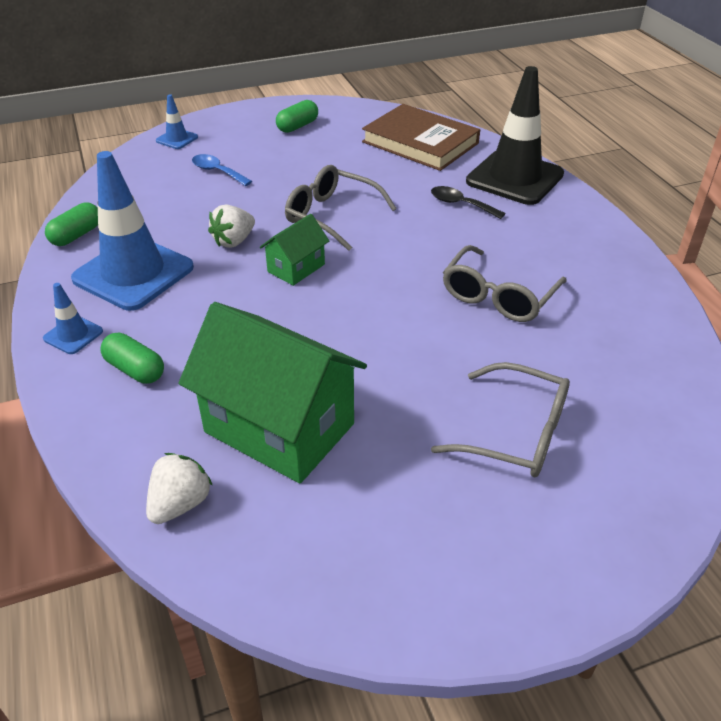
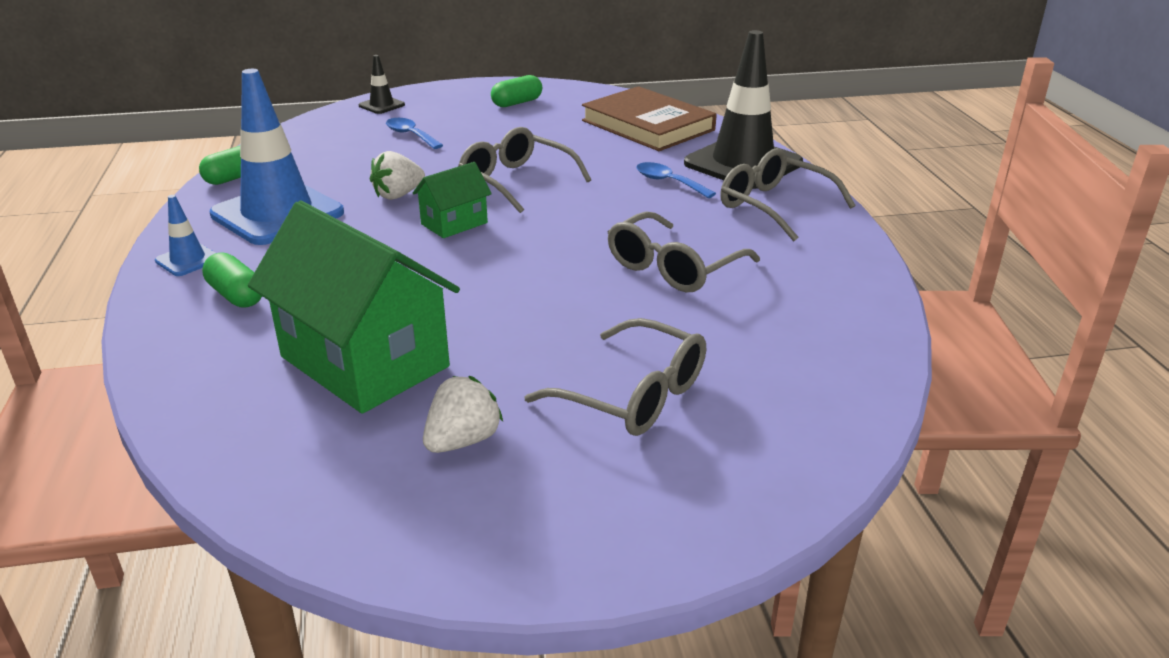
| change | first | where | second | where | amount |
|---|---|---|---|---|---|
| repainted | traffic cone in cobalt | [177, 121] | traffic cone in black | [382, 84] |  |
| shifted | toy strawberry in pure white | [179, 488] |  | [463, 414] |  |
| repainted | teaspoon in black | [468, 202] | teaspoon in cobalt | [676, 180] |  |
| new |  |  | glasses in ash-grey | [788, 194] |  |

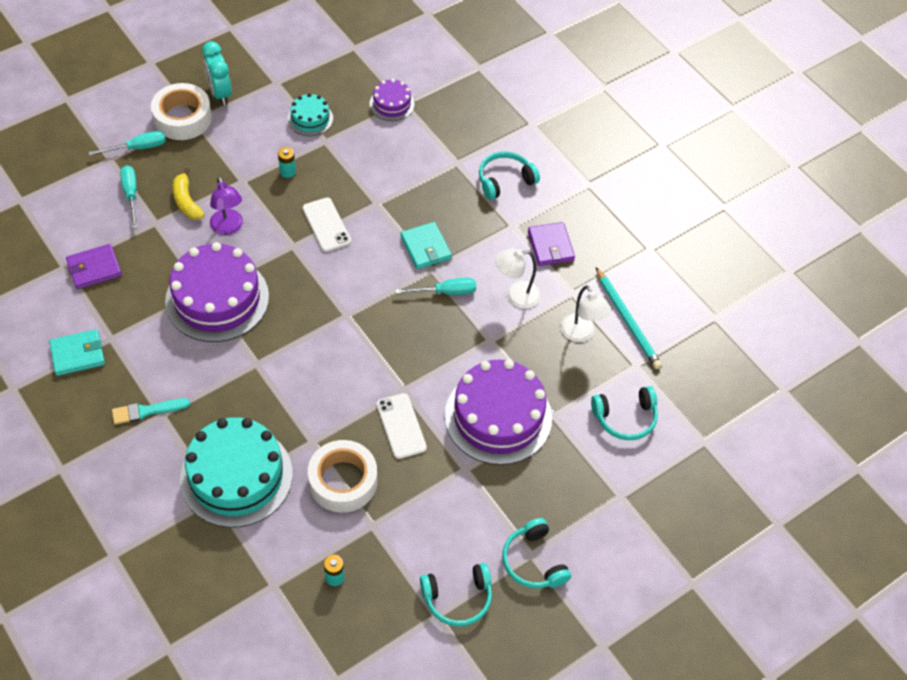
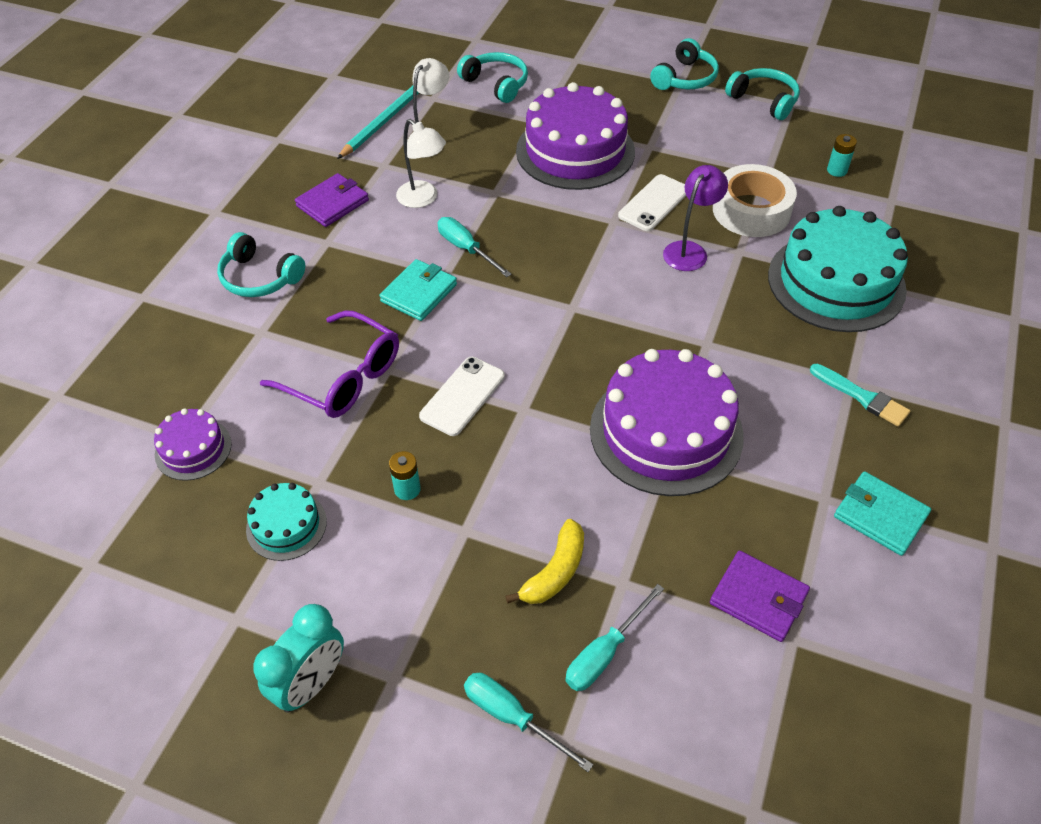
| change | first | where | second | where | amount |
|---|---|---|---|---|---|
| new |  |  | glasses in violet | [329, 364] |  |
| shifted | desk lamp in violet | [226, 205] |  | [695, 218] |  |
| gone | sticky tape in pure white | [181, 111] |  |  |  |

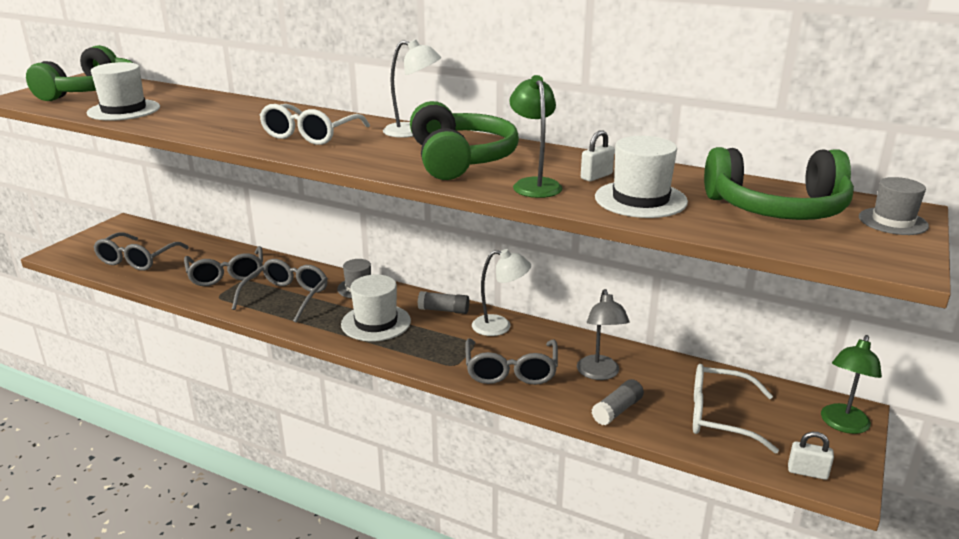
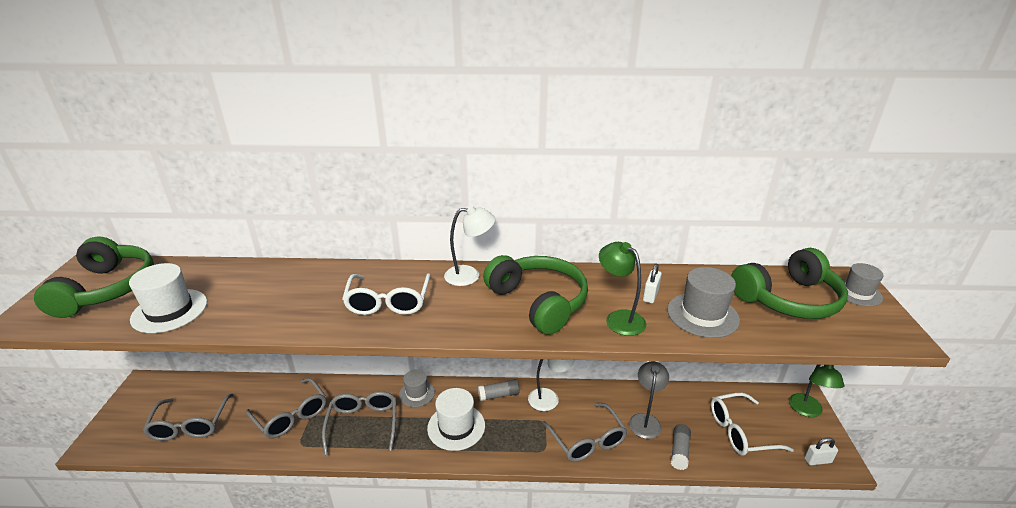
| change | first | where | second | where | amount |
|---|---|---|---|---|---|
| rotated | desk lamp in ash-grey | [603, 334] |  | [649, 400] | 135 degrees counterclockwise |
| repainted | hat in pure white | [641, 177] | hat in ash-grey | [703, 302] |  |

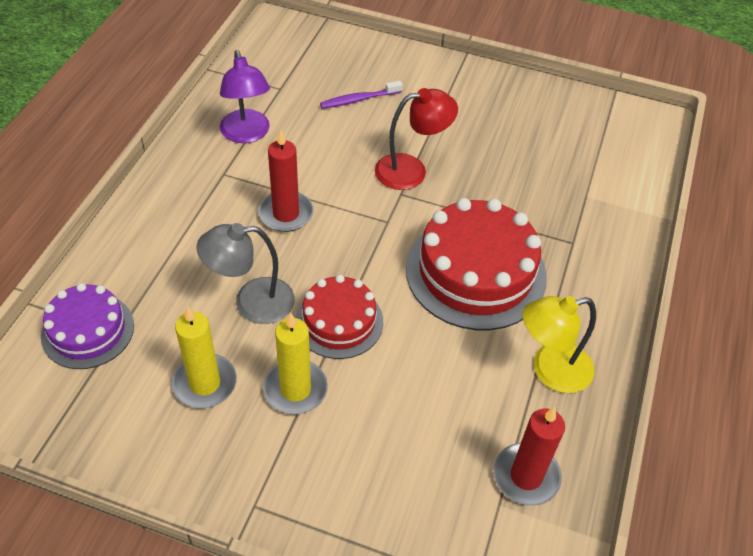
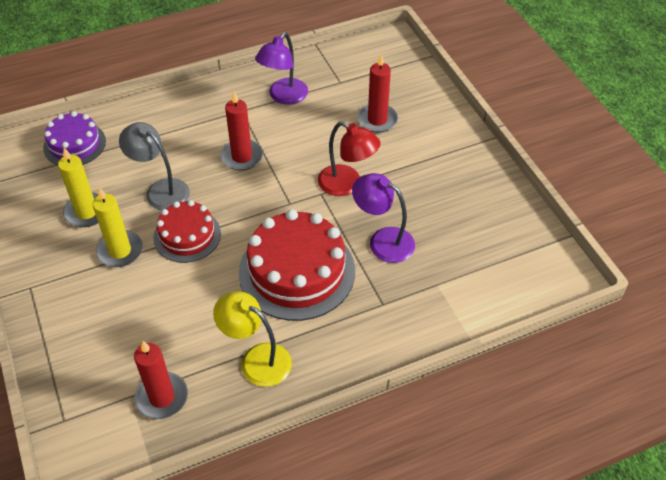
| change | first | where | second | where | amount |
|---|---|---|---|---|---|
| new |  |  | desk lamp in violet | [383, 218] |  |
| swapped | dental brush in violet | [361, 95] | candle in scarlet | [377, 93] |  |

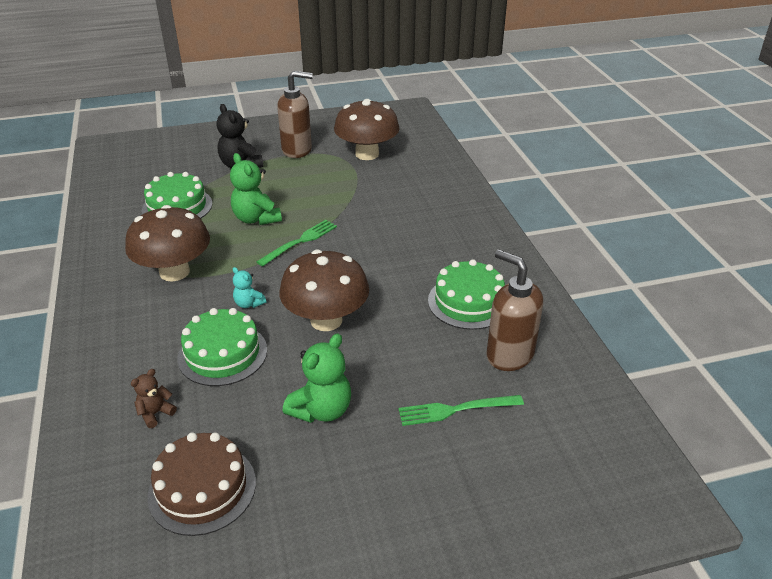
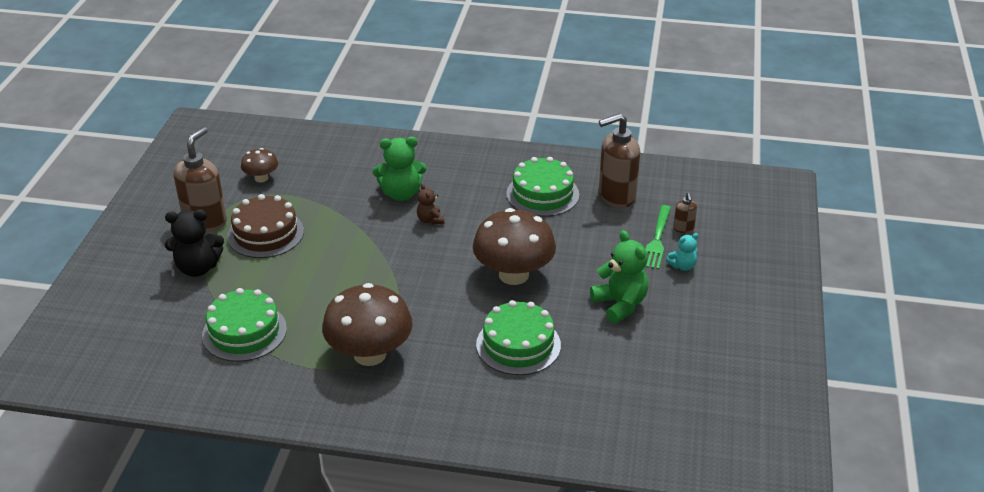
| change | first | where | second | where | amount |
|---|---|---|---|---|---|
| shifted | gateau in dark brown | [201, 484] |  | [265, 226] |  |
| scaled | toadstool in dark brown | [367, 129] |  | [259, 165] | x0.50 |
| shifted | teddy bear in leaf-green | [256, 189] |  | [400, 169] |  |
| shifted | teddy bear in dark brown | [154, 398] |  | [430, 204] |  |
| shifted | teddy bear in turquoise | [249, 287] |  | [682, 252] |  |
| new |  |  | soap dispenser in dark brown | [685, 212] |  |
| gone | fork in leaf-green | [297, 243] |  |  |  |

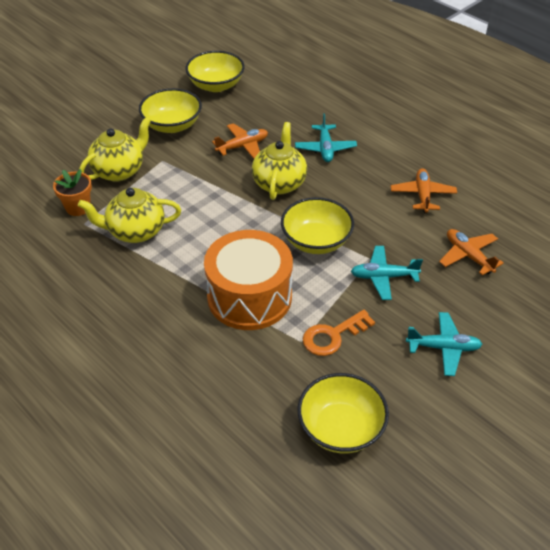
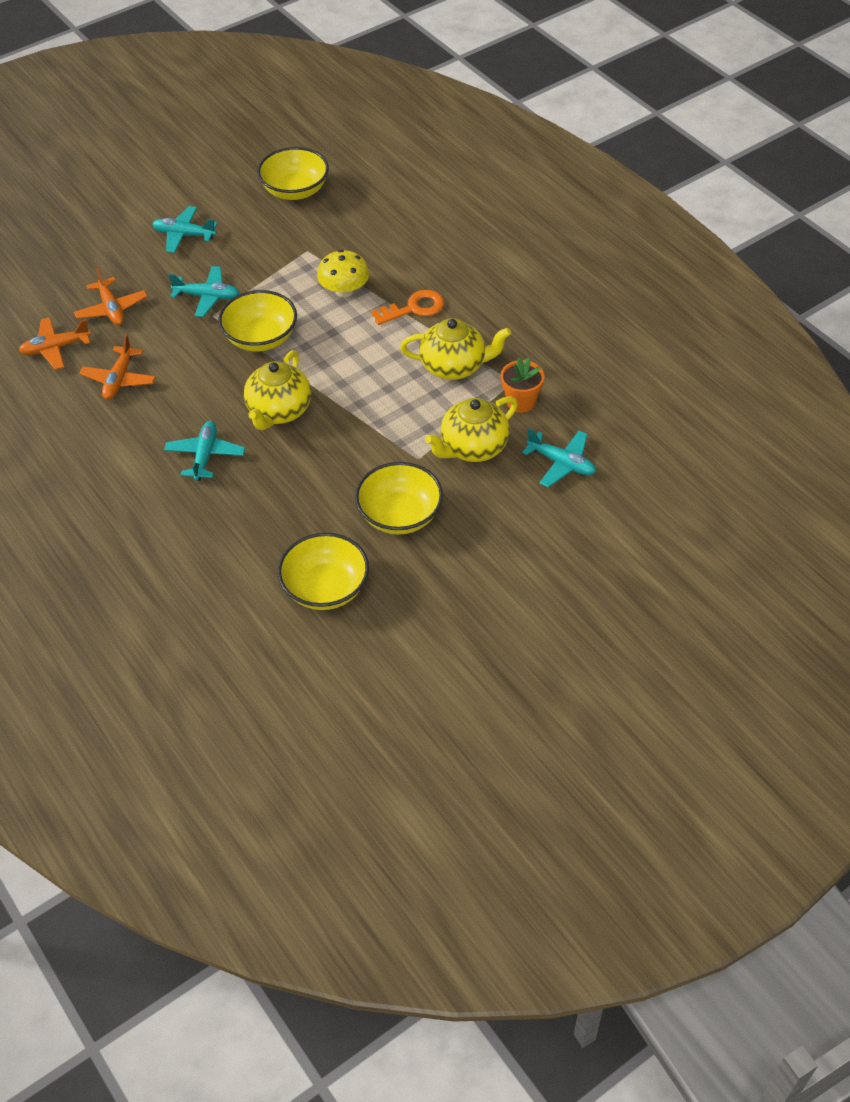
| change | first | where | second | where | amount |
|---|---|---|---|---|---|
| shifted | plane in bright orange | [240, 141] |  | [55, 343] |  |
| swapped | snare drum in bright orange | [248, 280] | toadstool in bright yellow | [343, 273] |  |
| shifted | key in bright orange | [339, 333] |  | [407, 307] |  |
| new |  |  | plane in turquoise | [559, 458] |  |

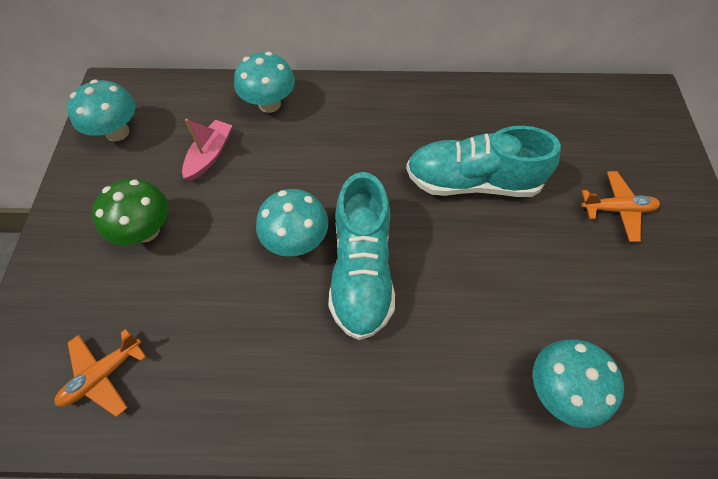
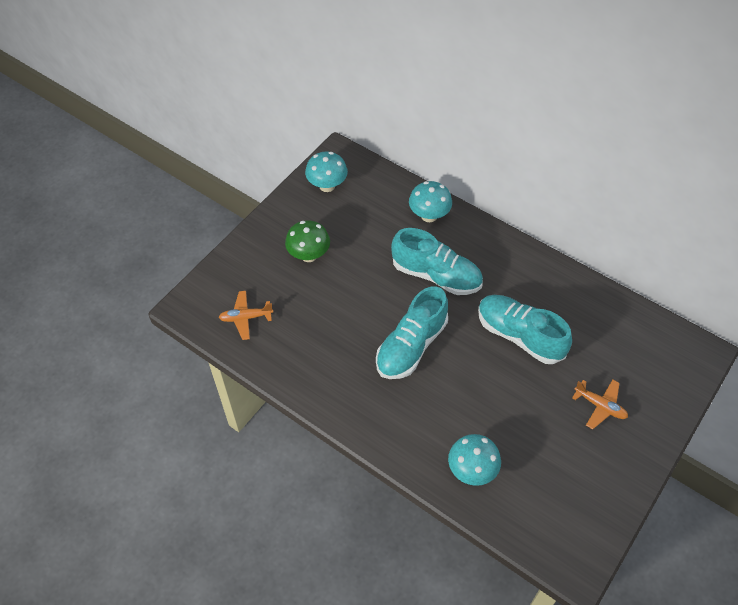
| change | first | where | second | where | amount |
|---|---|---|---|---|---|
| new |  |  | shoe in turquoise | [437, 261] |  |
| gone | toy boat in pink | [207, 150] |  |  |  |
| gone | toadstool in turquoise | [292, 222] |  |  |  |

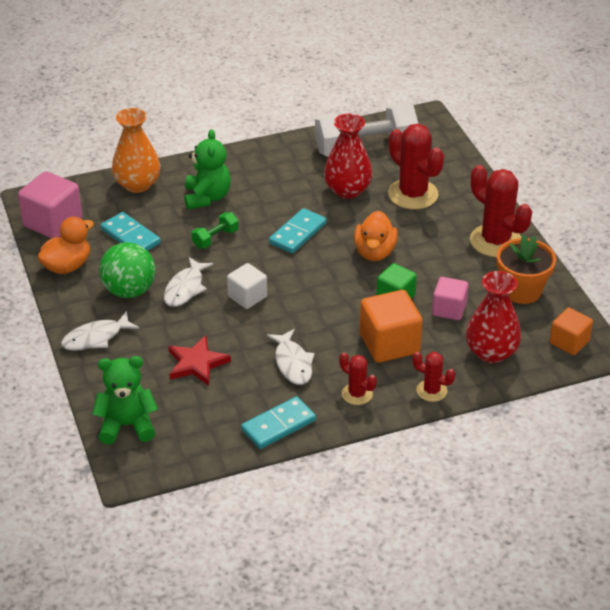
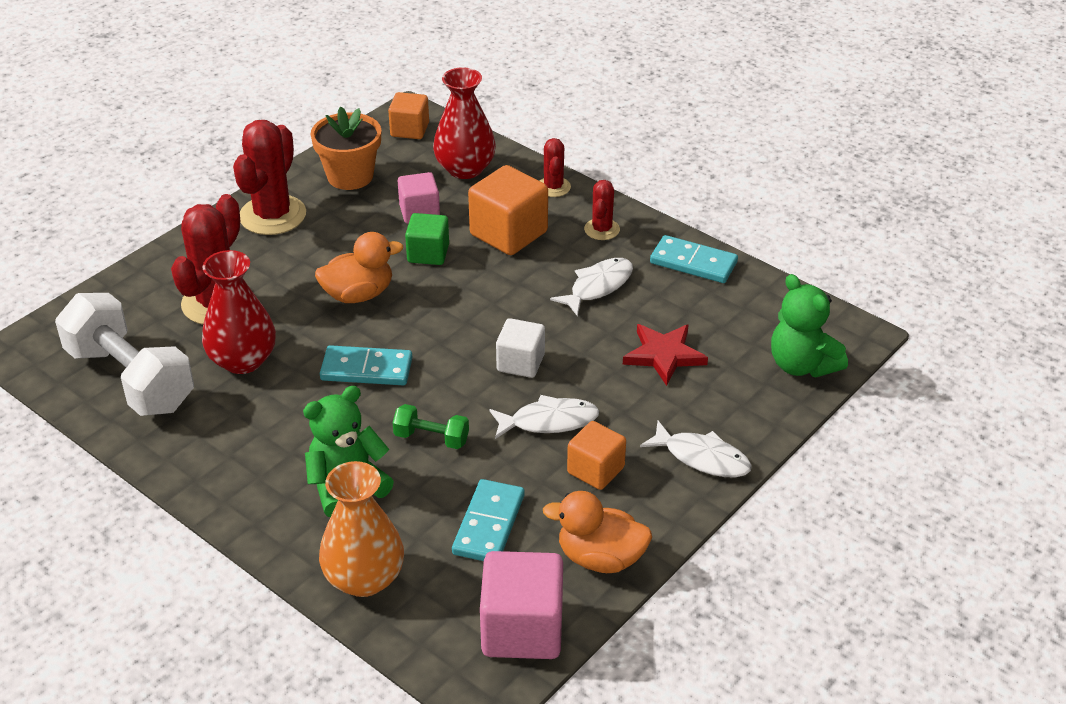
| change | first | where | second | where | amount |
|---|---|---|---|---|---|
| swapped | sphere in leaf-green | [127, 270] | cube in bright orange | [596, 455] |  |

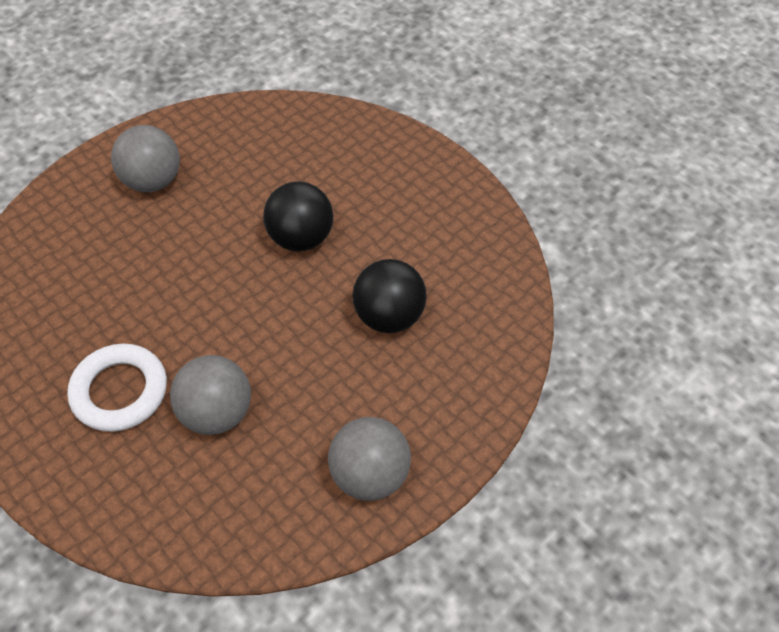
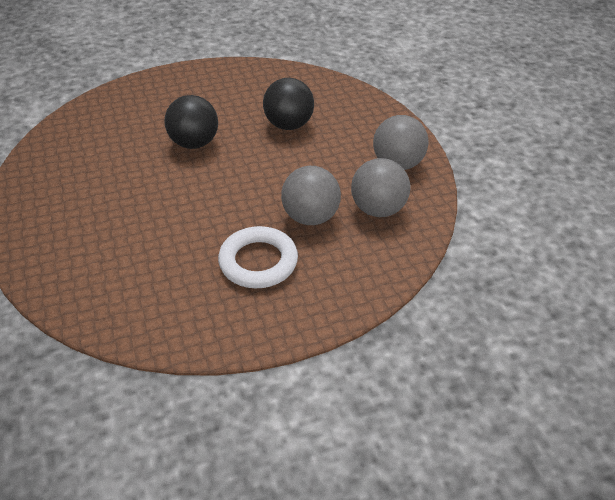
| change | first | where | second | where | amount |
|---|---|---|---|---|---|
| shifted | sphere in ash-grey | [145, 158] |  | [380, 187] |  |

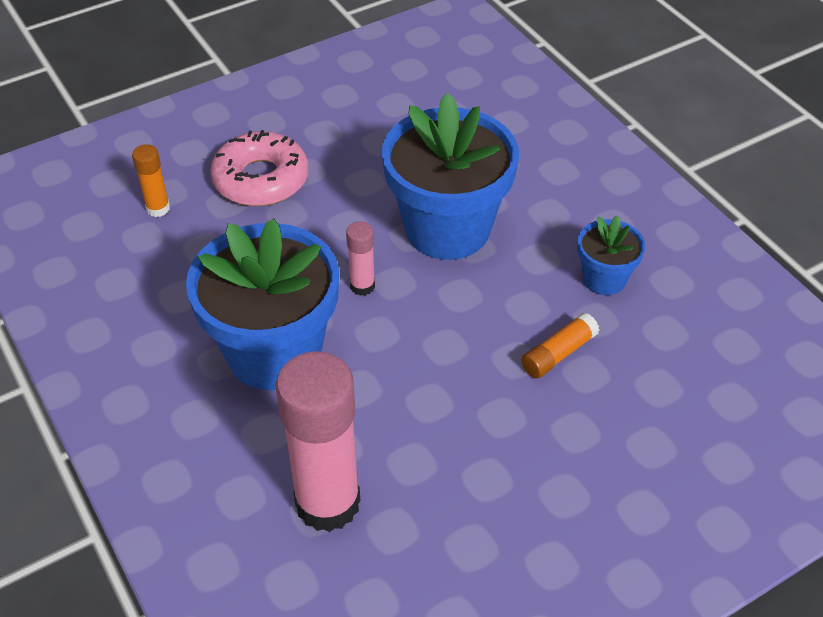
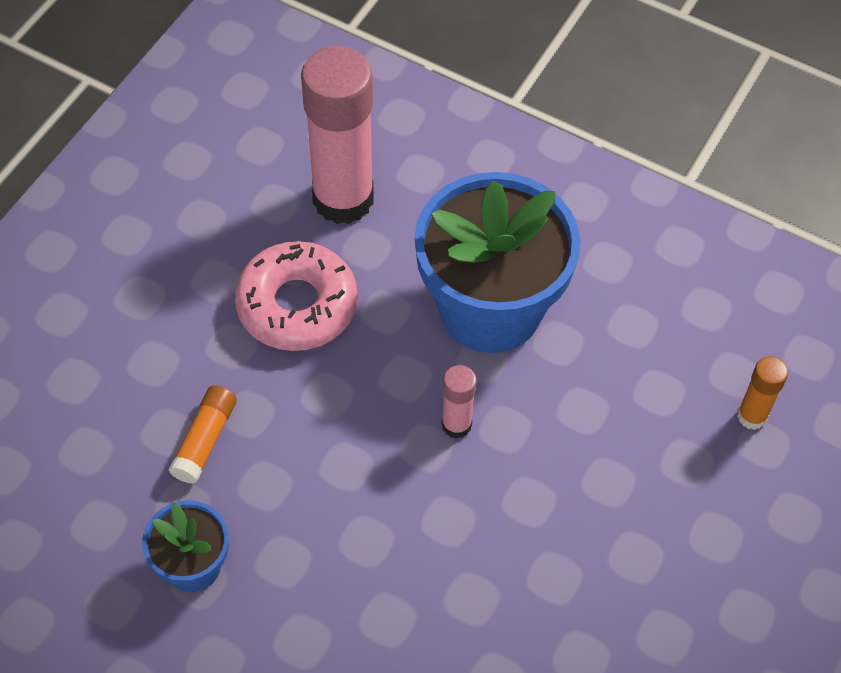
| change | first | where | second | where | amount |
|---|---|---|---|---|---|
| shifted | donut in pink | [259, 168] |  | [296, 296] |  |
| gone | flower pot in cobalt | [450, 176] |  |  |  |

